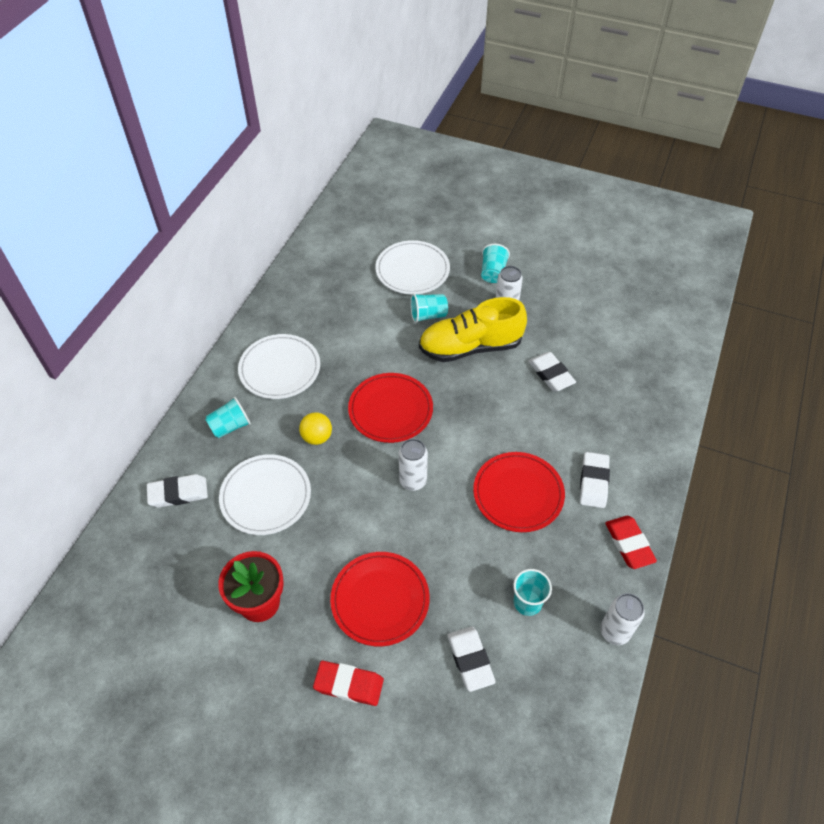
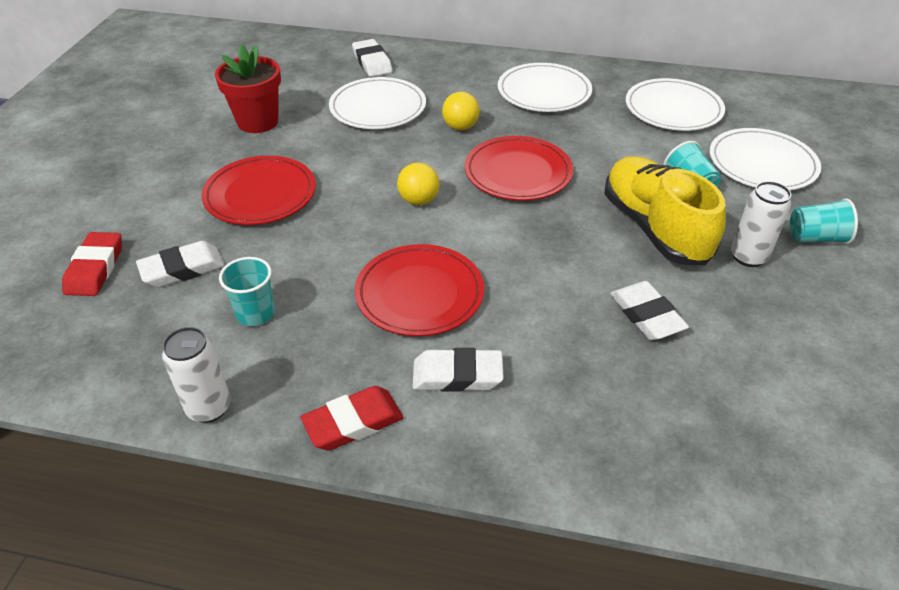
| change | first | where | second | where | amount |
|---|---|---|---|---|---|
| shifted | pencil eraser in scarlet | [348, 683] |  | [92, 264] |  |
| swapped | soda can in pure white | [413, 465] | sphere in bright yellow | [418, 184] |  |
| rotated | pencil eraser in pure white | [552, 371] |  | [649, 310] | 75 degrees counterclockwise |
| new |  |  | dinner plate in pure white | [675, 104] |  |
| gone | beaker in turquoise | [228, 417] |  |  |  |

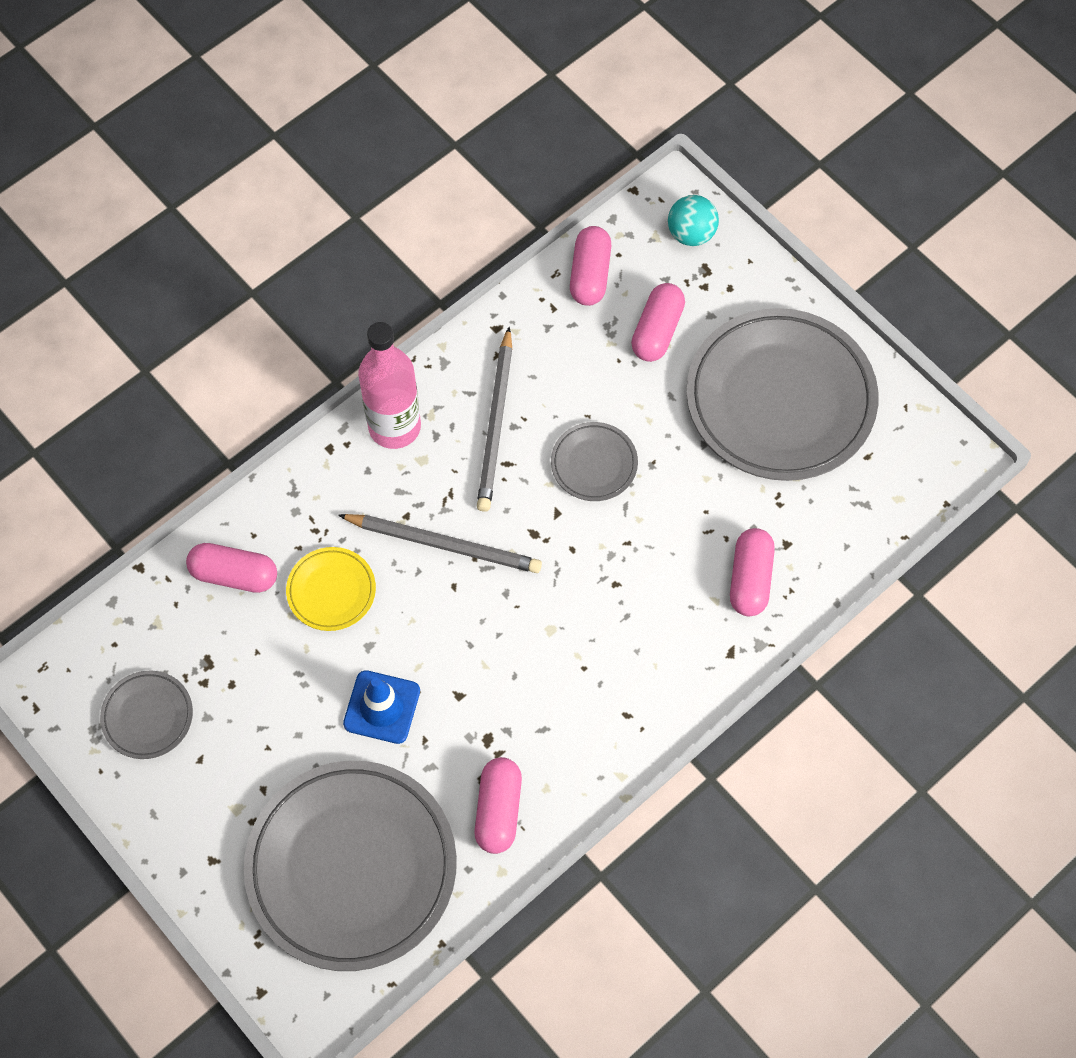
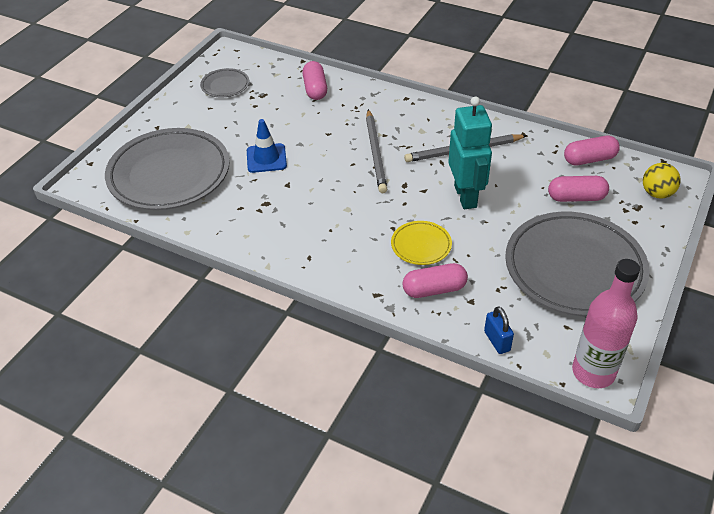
| change | first | where | second | where | amount |
|---|---|---|---|---|---|
| shifted | dinner plate in bright yellow | [331, 589] |  | [421, 243] |  |
| swapped | dinner plate in ash-grey | [594, 461] | robot figure in turquoise | [470, 152] |  |
| new |  |  | lock in cobalt | [499, 330] |  |
| shifted | drink bottle in pink | [389, 385] |  | [606, 323] |  |
| repainted | sphere in turquoise | [693, 220] | sphere in bright yellow | [662, 181] |  |
| gone | pill in pink | [498, 805] |  |  |  |

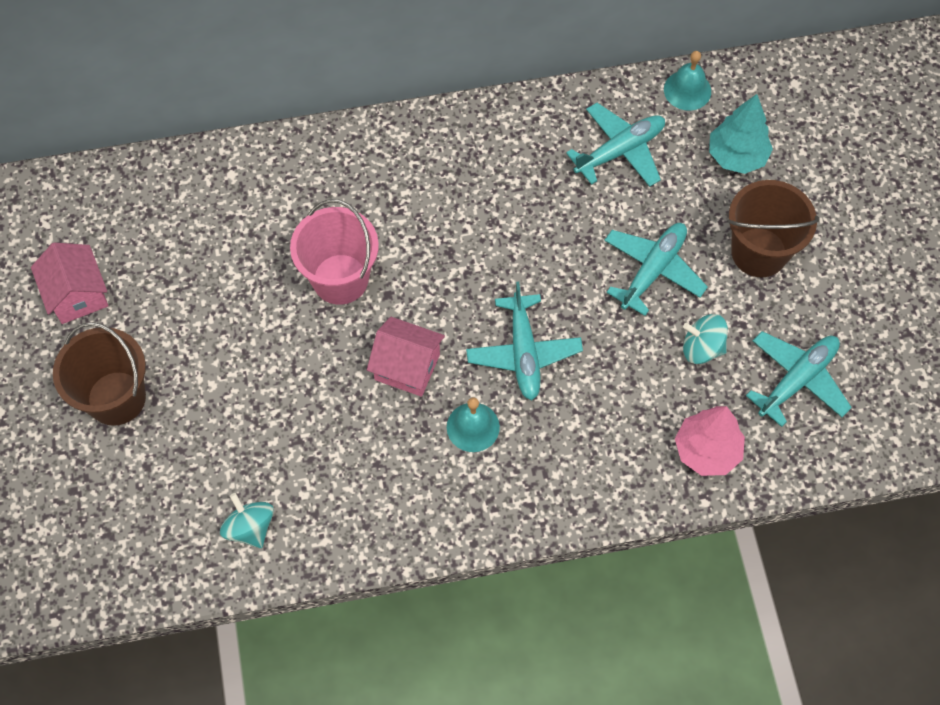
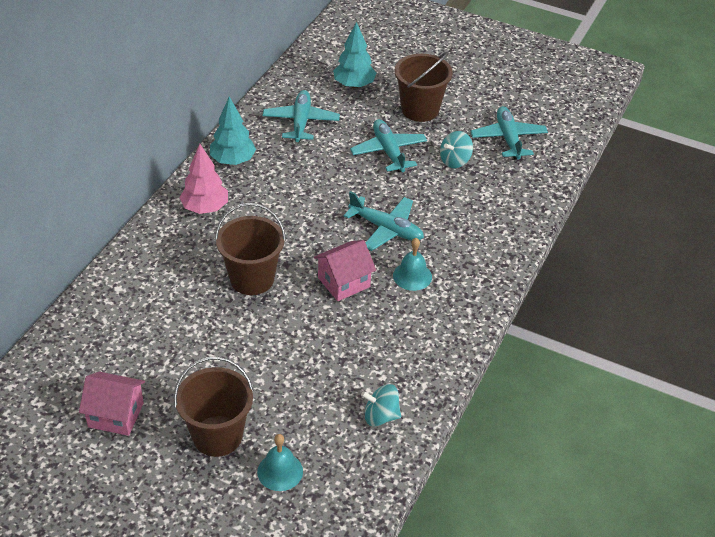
| change | first | where | second | where | amount |
|---|---|---|---|---|---|
| shifted | fir tree in pink | [710, 441] |  | [203, 179] |  |
| new |  |  | fir tree in turquoise | [233, 131] |  |
| repainted | sand bucket in pink | [334, 252] | sand bucket in dark brown | [250, 249] |  |
| shifted | hand bell in turquoise | [687, 81] |  | [280, 462] |  |

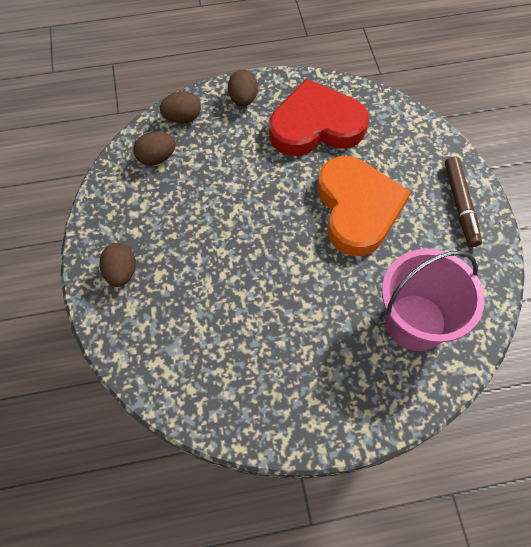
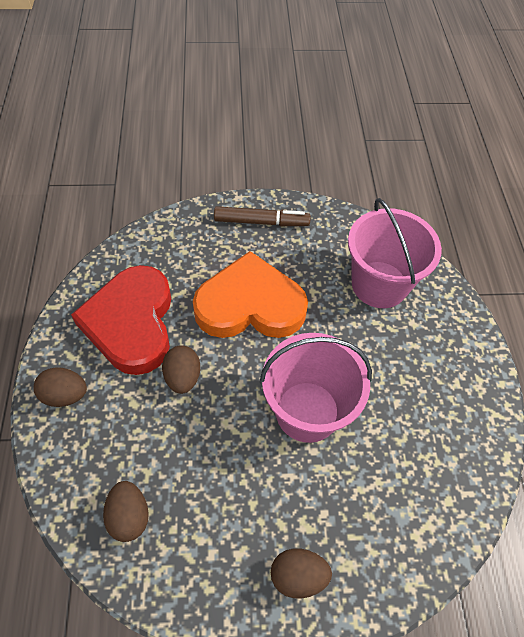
| change | first | where | second | where | amount |
|---|---|---|---|---|---|
| shifted | egg in dark brown | [180, 107] |  | [181, 369] |  |
| new |  |  | sand bucket in pink | [316, 388] |  |

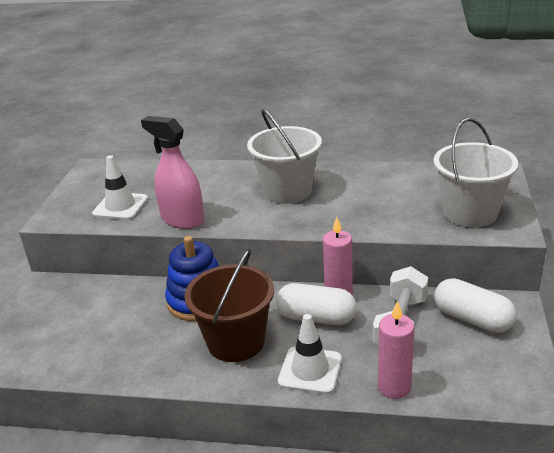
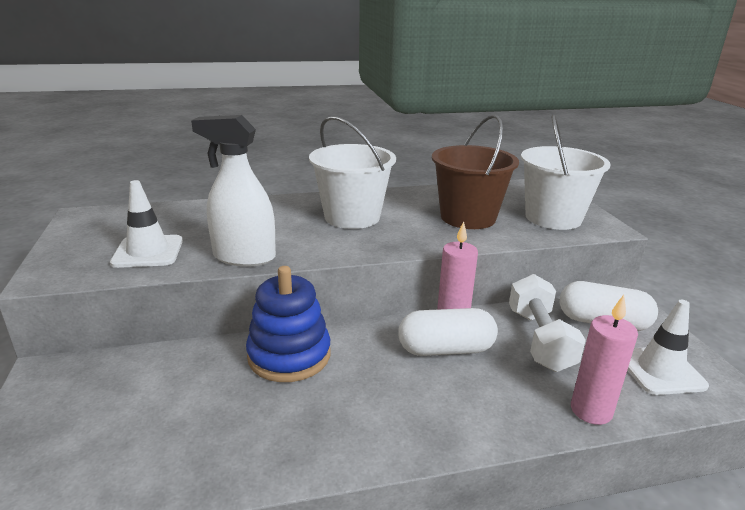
| change | first | where | second | where | amount |
|---|---|---|---|---|---|
| repainted | sprayer in pink | [172, 172] | sprayer in pure white | [233, 190] |  |
| shifted | sand bucket in dark brown | [229, 305] |  | [475, 171] |  |
| shifted | traffic cone in pure white | [310, 354] |  | [668, 347] |  |

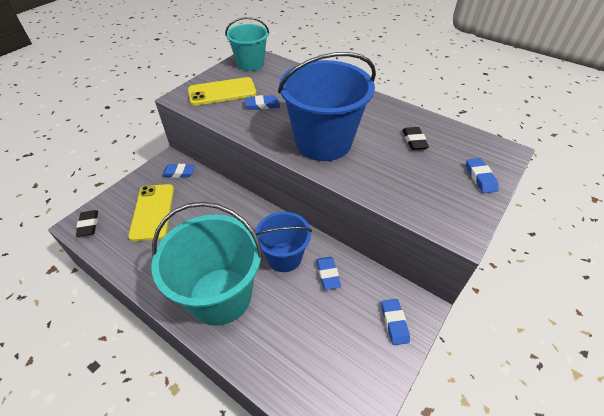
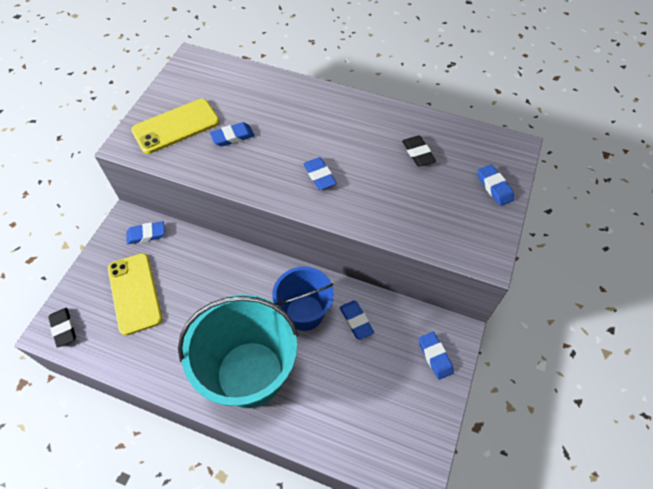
| change | first | where | second | where | amount |
|---|---|---|---|---|---|
| swapped | sand bucket in cobalt | [327, 106] | pencil eraser in cobalt | [320, 173] |  |
| gone | sand bucket in turquoise | [247, 44] |  |  |  |

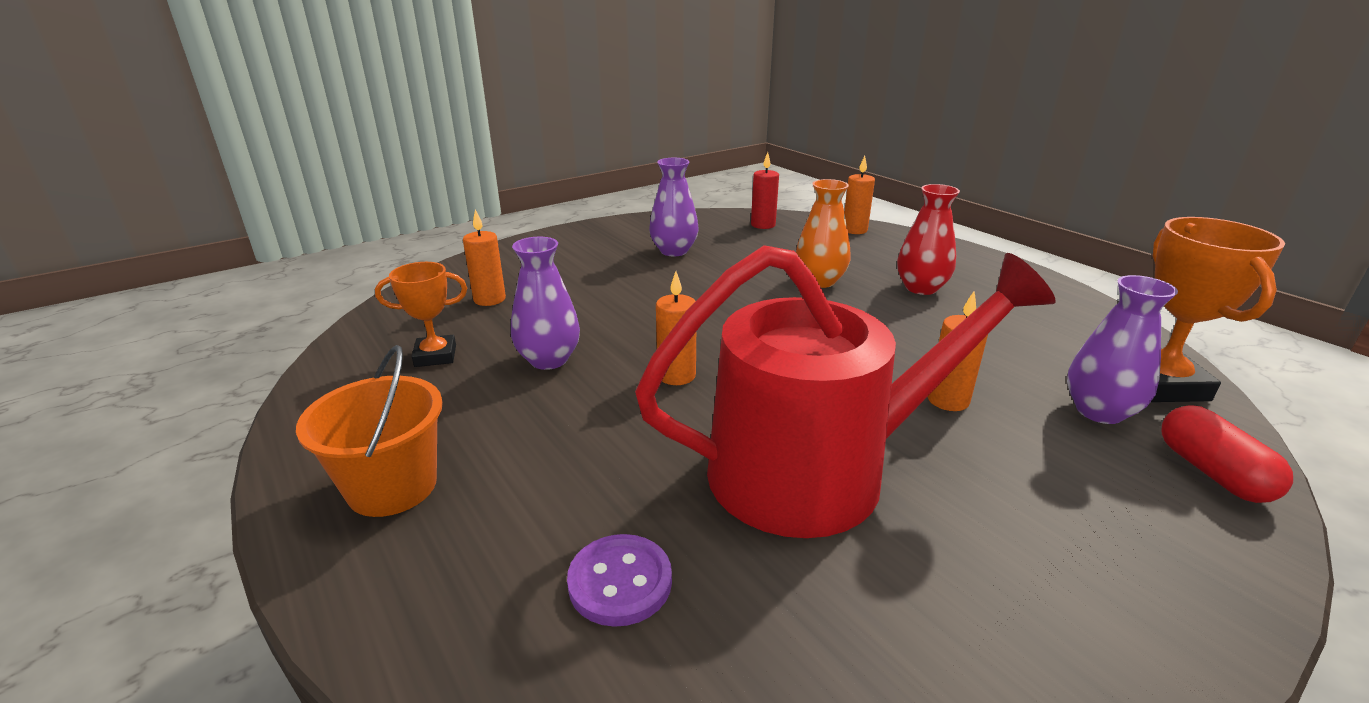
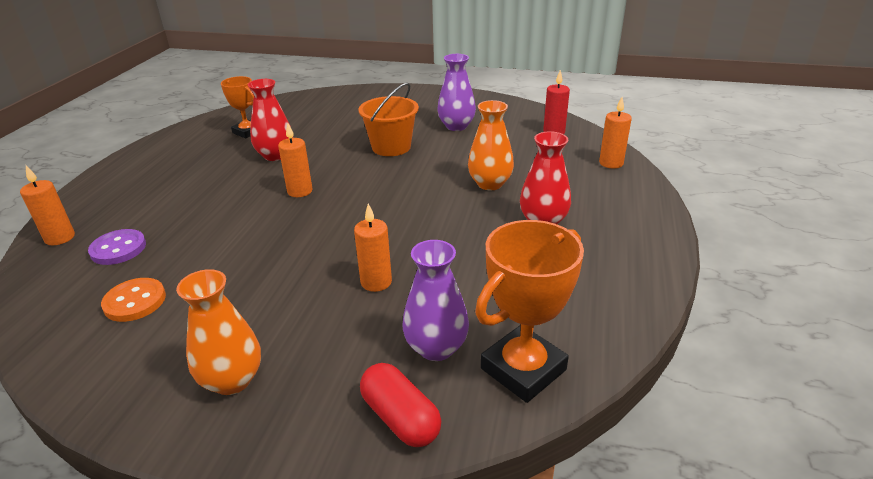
| change | first | where | second | where | amount |
|---|---|---|---|---|---|
| shifted | candle in bright orange | [484, 258] |  | [47, 205] |  |
| new |  |  | button in bright orange | [133, 300] |  |
| new |  |  | vase in bright orange | [218, 332] |  |
| repainted | vase in violet | [545, 303] | vase in scarlet | [270, 120] |  |
| shifted | sand bucket in bright orange | [369, 431] |  | [388, 119] |  |
| rotated | pill in scarlet | [1227, 454] |  | [400, 405] | 75 degrees counterclockwise |
| gone | sprinkling can in scarlet | [845, 391] |  |  |  |

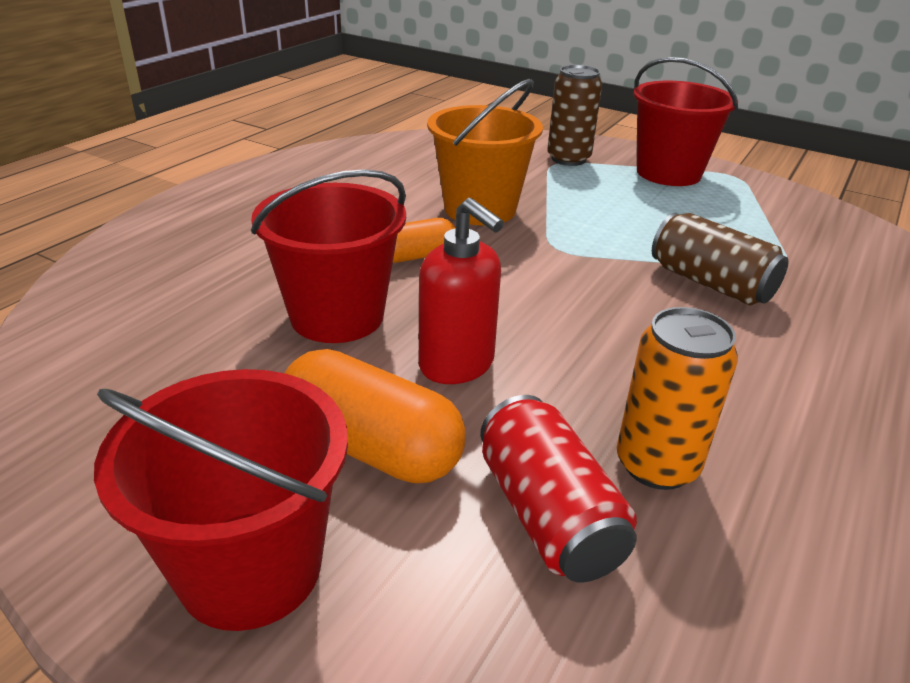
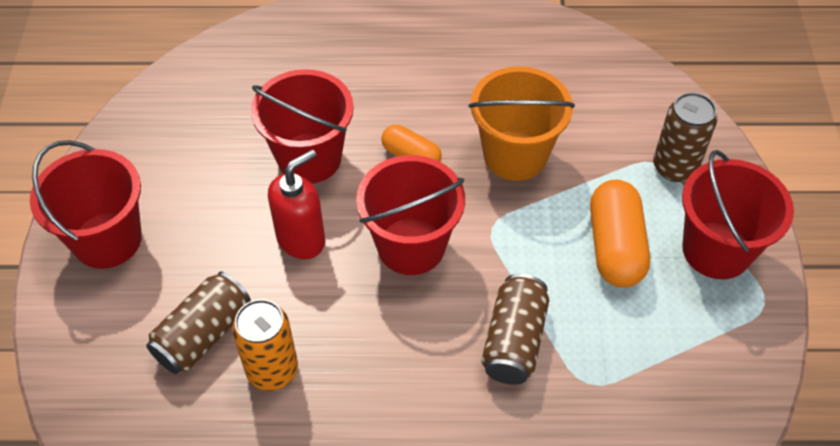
| change | first | where | second | where | amount |
|---|---|---|---|---|---|
| repainted | soda can in scarlet | [558, 488] | soda can in dark brown | [198, 322] |  |
| rotated | soap dispenser in scarlet | [461, 291] |  | [296, 204] | 150 degrees counterclockwise |
| new |  |  | sand bucket in scarlet | [410, 215] |  |
| shifted | pill in bright orange | [375, 416] |  | [620, 233] |  |

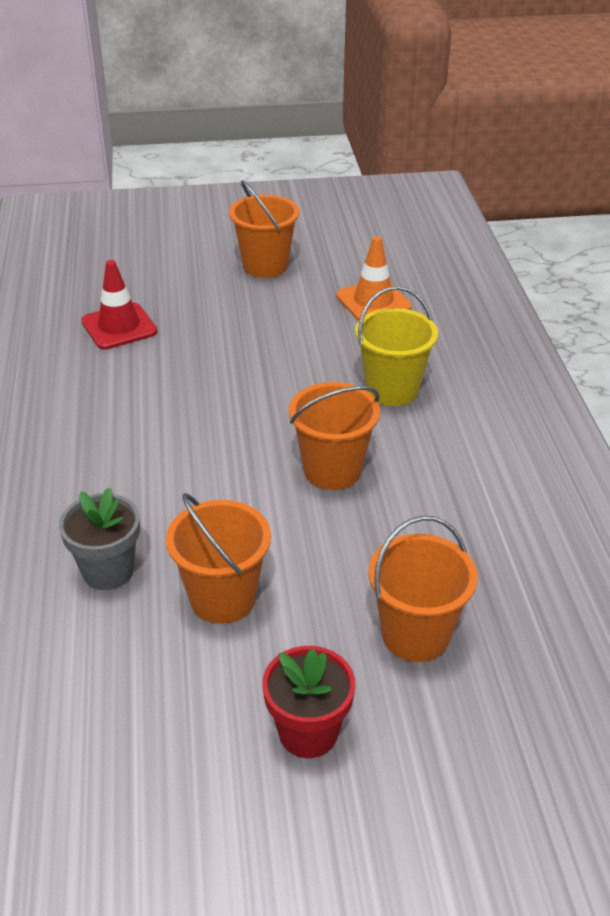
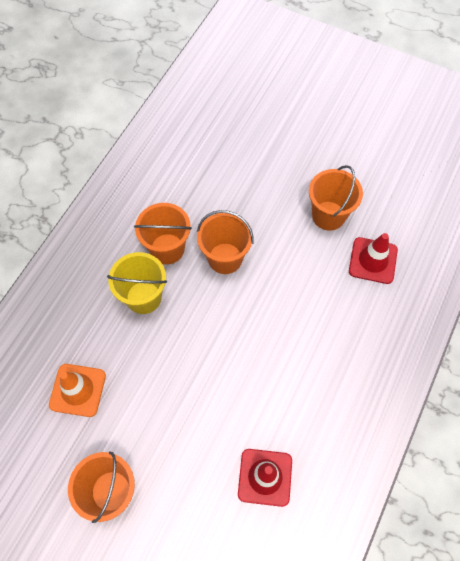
| change | first | where | second | where | amount |
|---|---|---|---|---|---|
| shifted | sand bucket in bright orange | [423, 589] |  | [163, 233] |  |
| swapped | flower pot in ash-grey | [99, 538] | traffic cone in scarlet | [373, 258] |  |
| gone | flower pot in scarlet | [308, 702] |  |  |  |

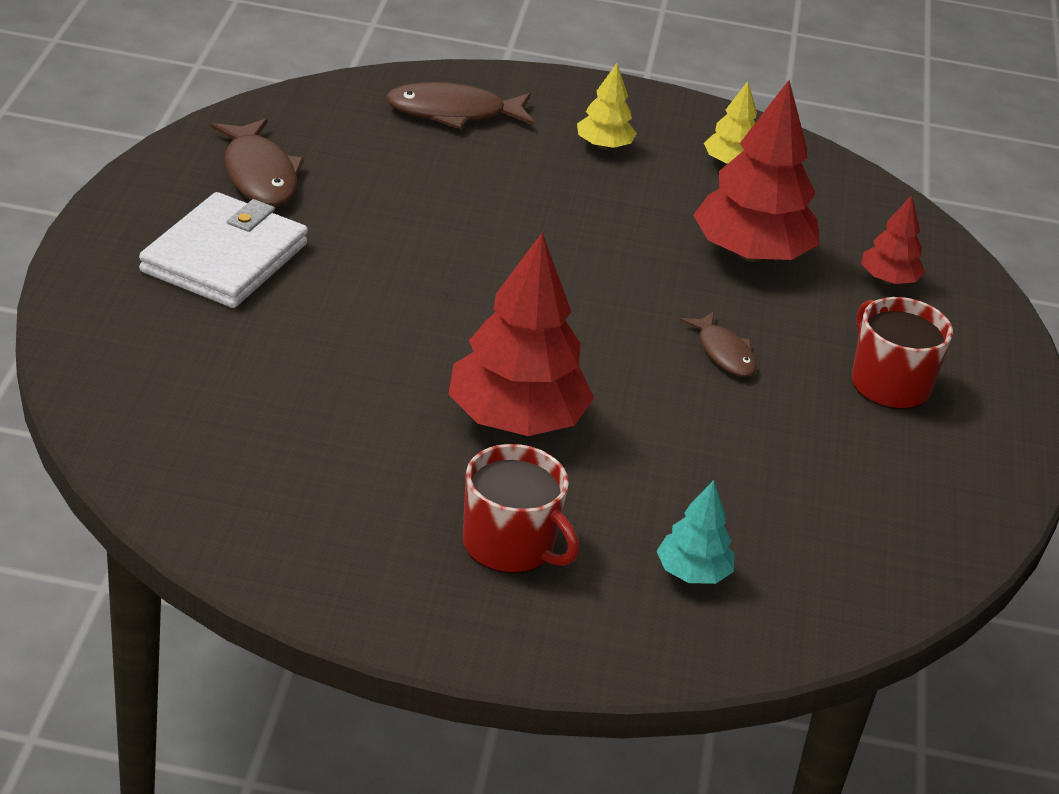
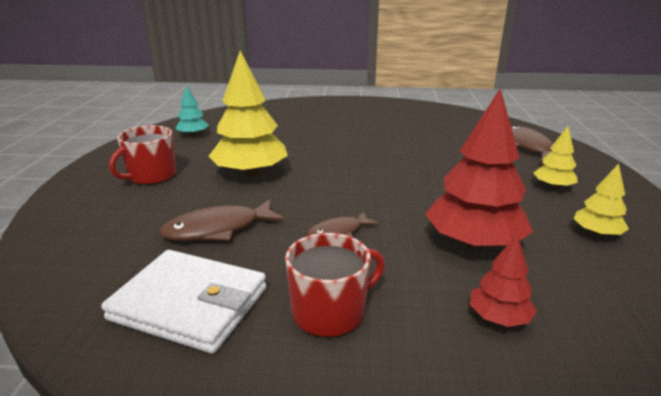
| change | first | where | second | where | amount |
|---|---|---|---|---|---|
| shifted | wallet in pure white | [223, 250] |  | [183, 302] |  |
| shifted | fish in dark brown | [257, 162] |  | [222, 220] |  |
| shifted | fir tree in turquoise | [695, 532] |  | [192, 110] |  |
| repainted | fir tree in scarlet | [521, 334] | fir tree in bright yellow | [248, 114] |  |

